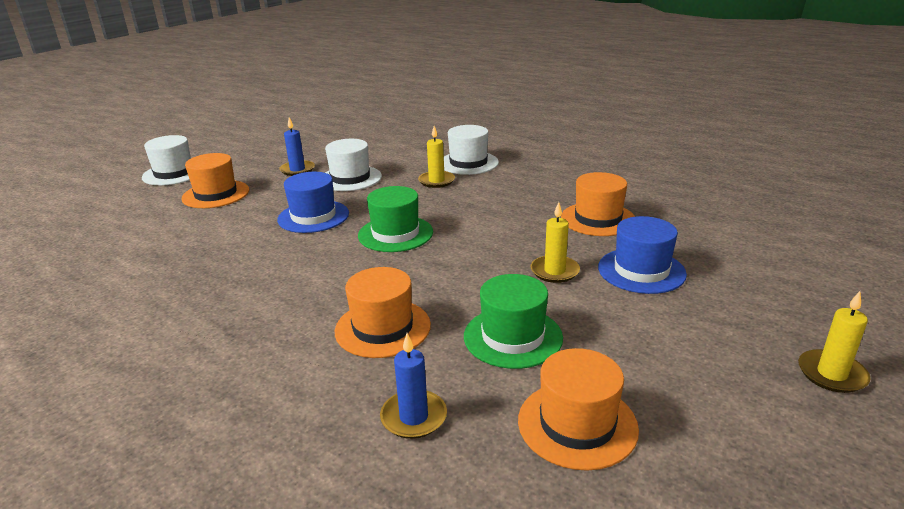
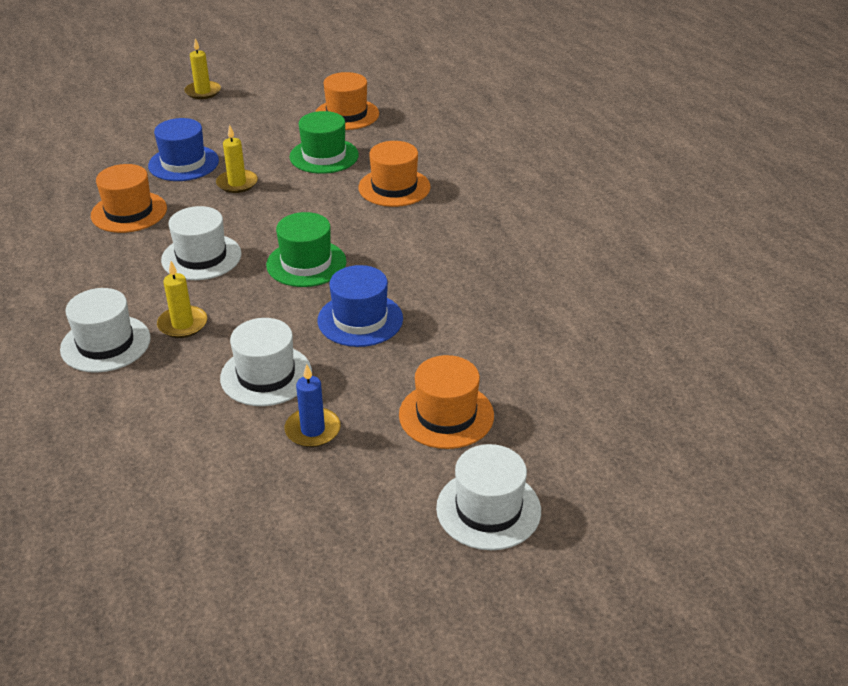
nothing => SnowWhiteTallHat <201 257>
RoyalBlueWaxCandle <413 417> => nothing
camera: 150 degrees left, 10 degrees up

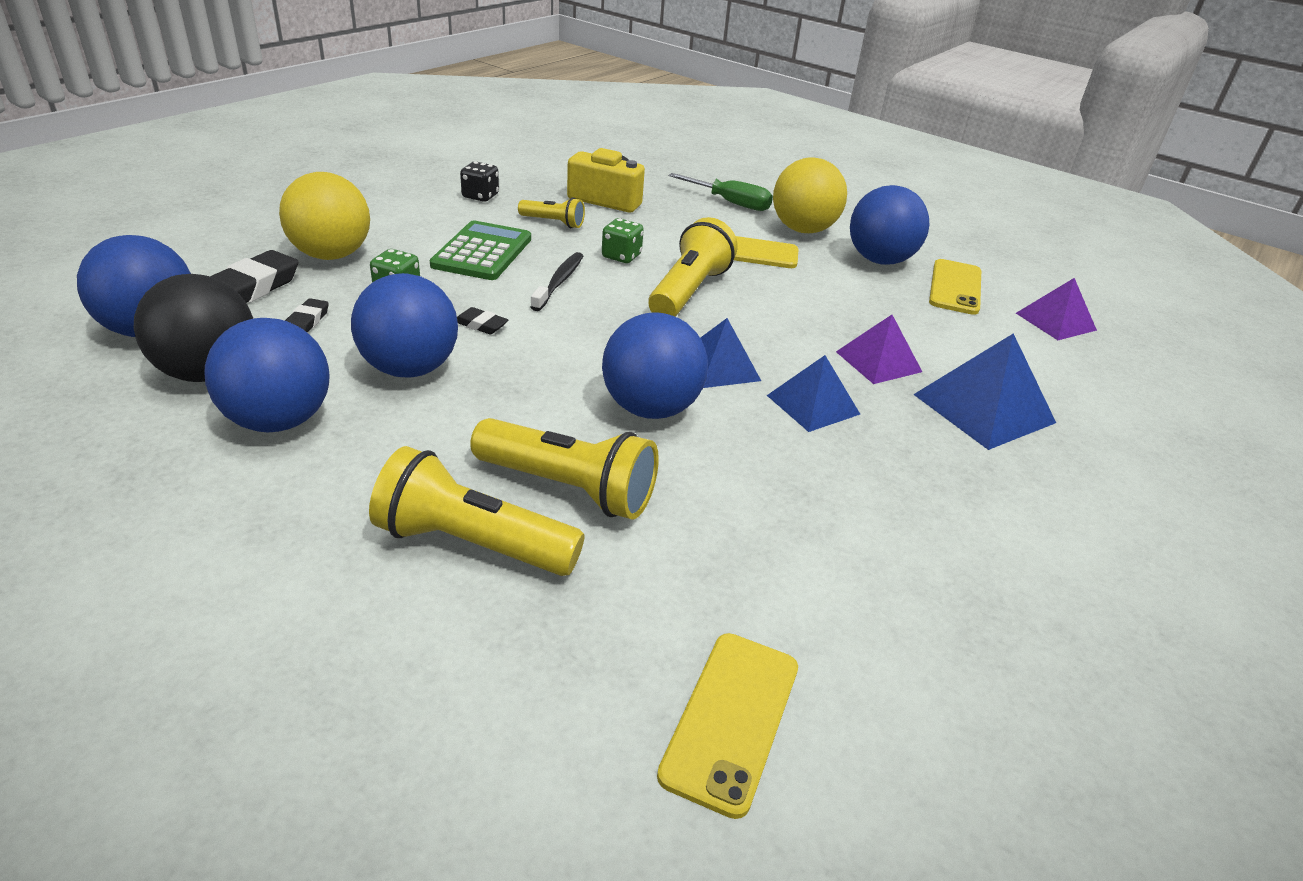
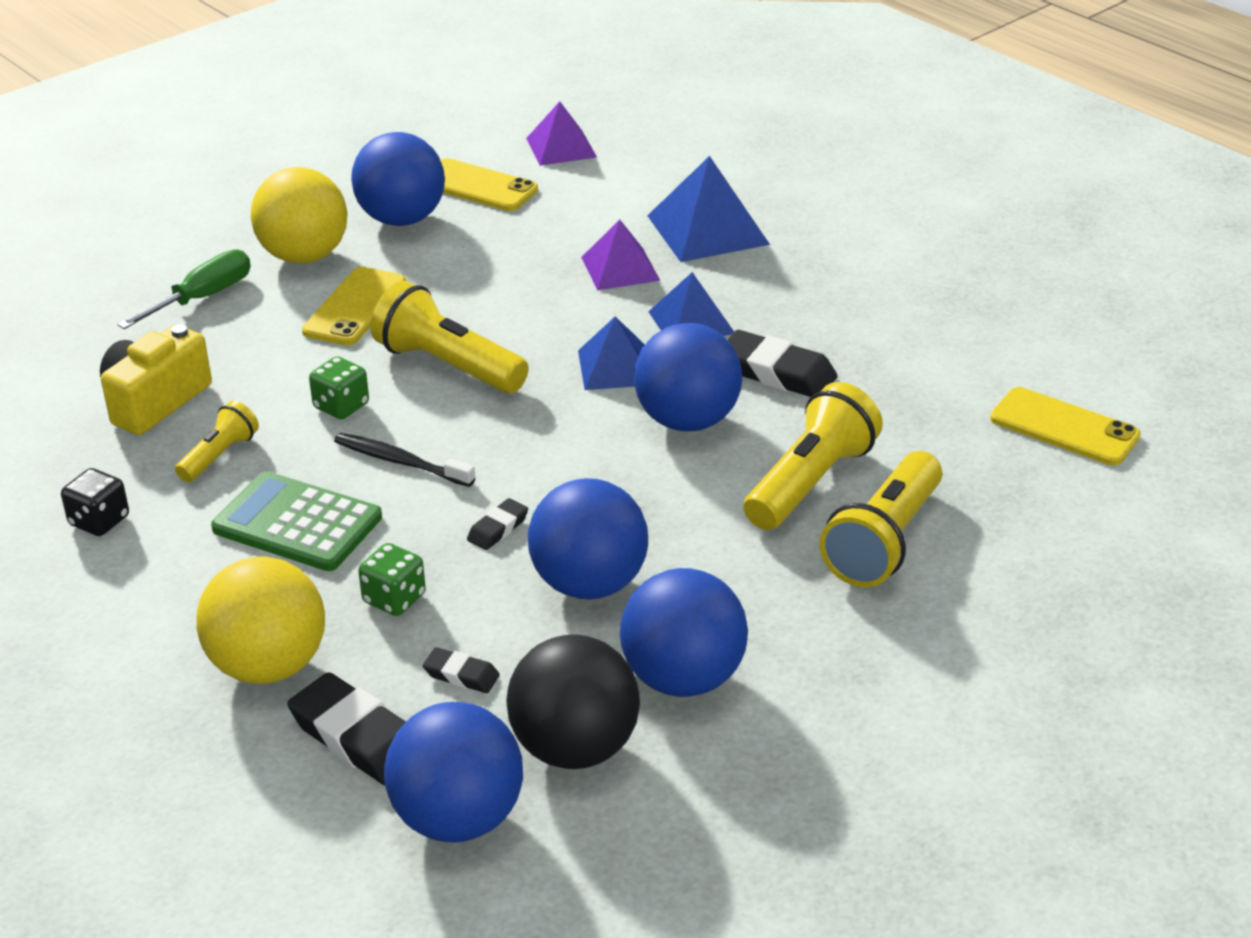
nothing => BlackPencilEraser <776 373>
camera: 75 degrees left, 0 degrees up

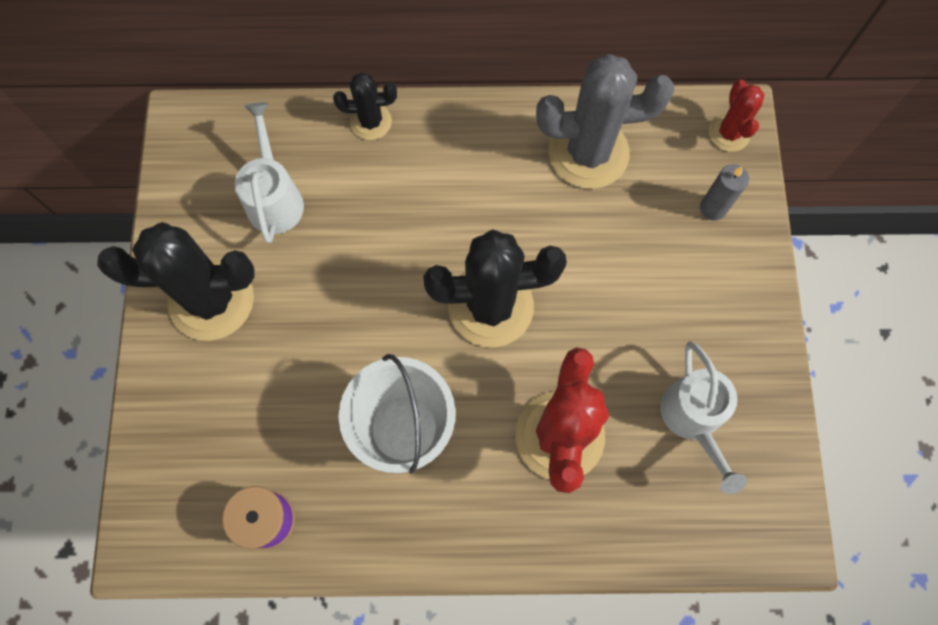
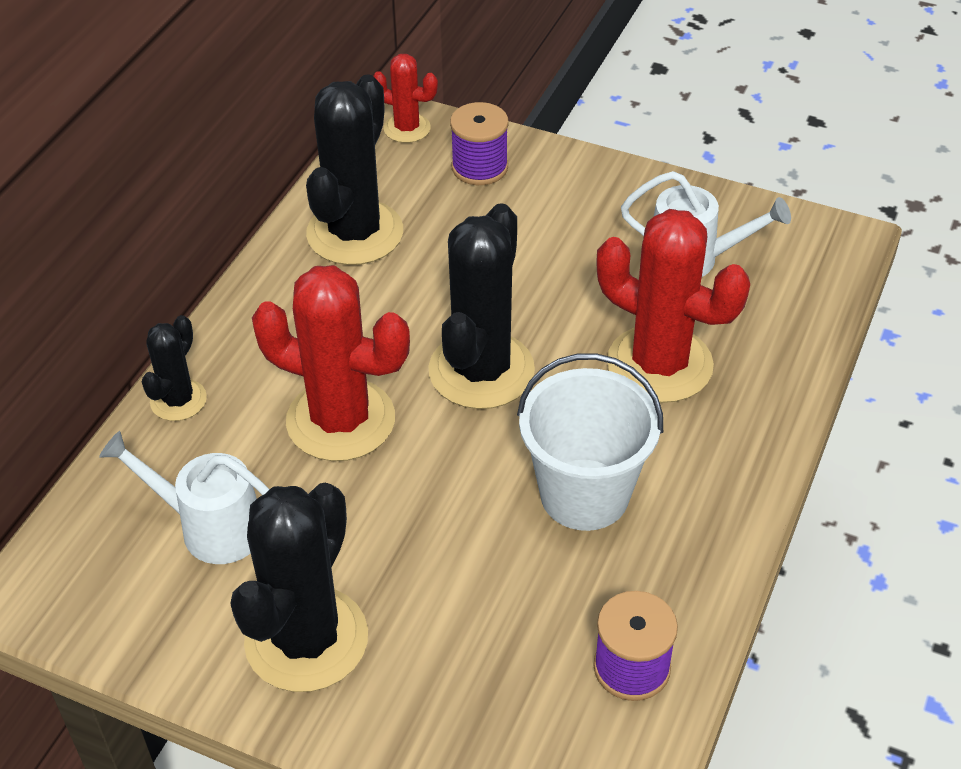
nothing => ScarletPricklyPlant <341 420>
GreyPricklyPlant <588 153> => BlackPricklyPlant <355 233>
GreyWaxCandle <713 208> => VioletReelOfThread <479 167>
camera: 65 degrees left, 25 degrees down

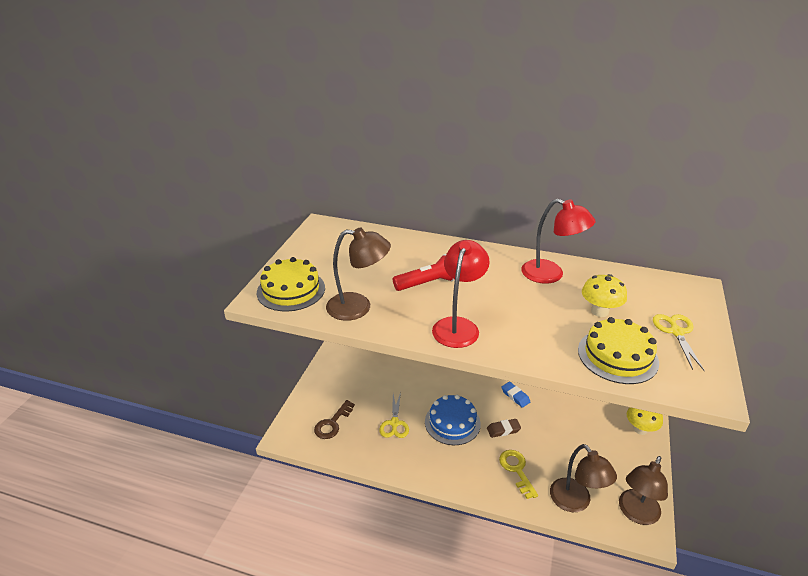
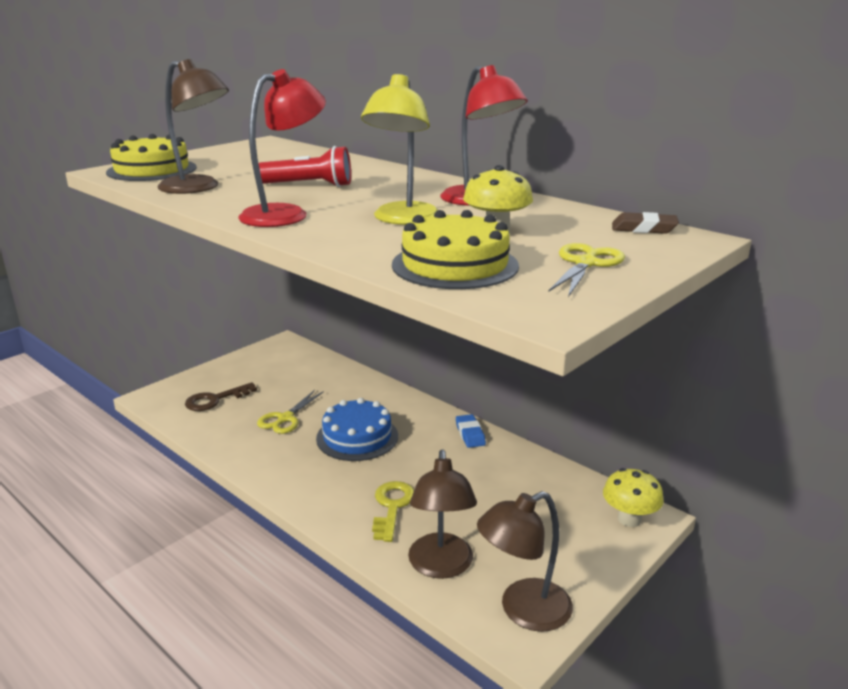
nothing => BrightYellowDeskLamp <403 219>
BrownPencilEraser <503 430> => BrownPencilEraser <643 229>, shifted
camera: 25 degrees right, 10 degrees down

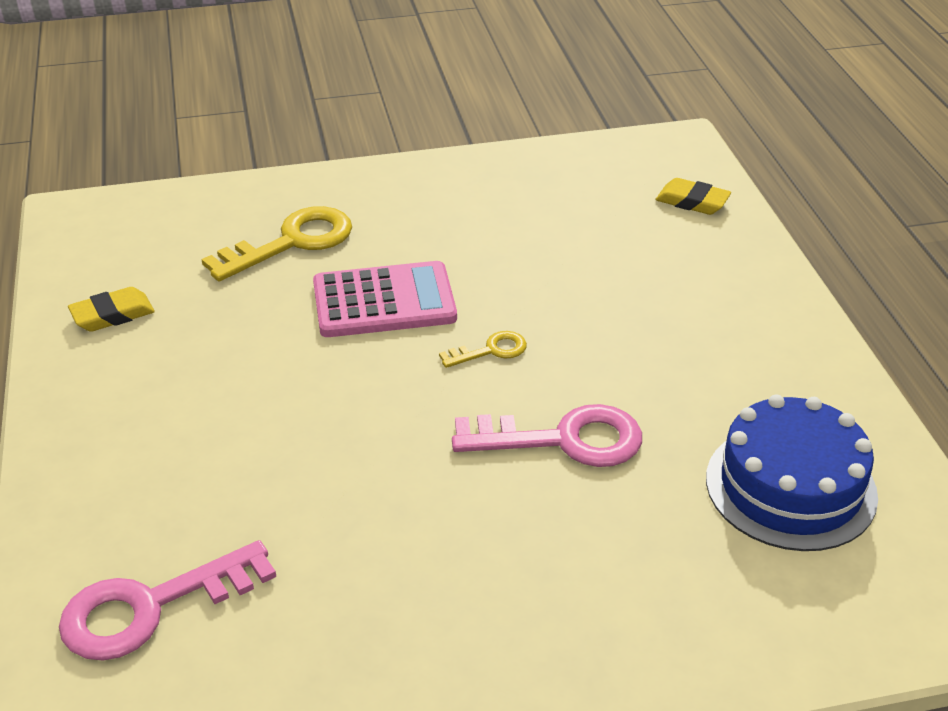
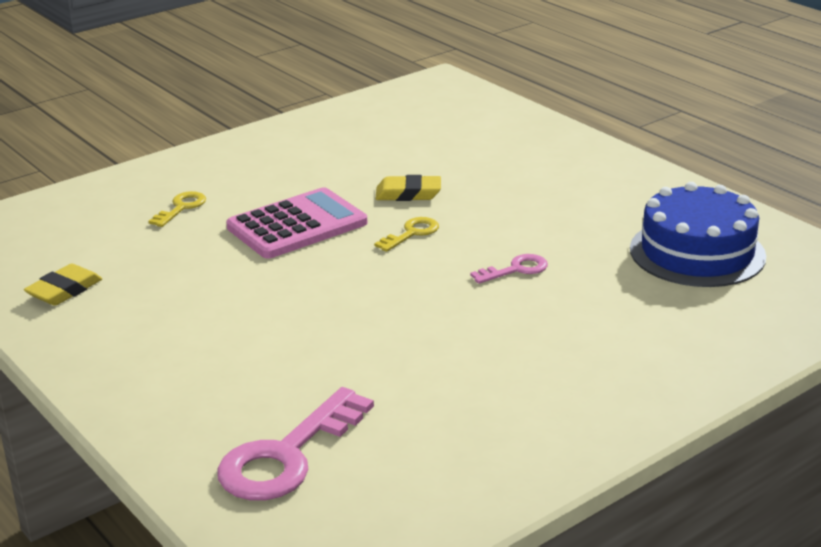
BrightYellowKey <292 242> => BrightYellowKey <181 208>, x0.51
BrightYellowPencilEraser <692 201> => BrightYellowPencilEraser <408 194>, shifted
RosyKey <563 440> => RosyKey <516 269>, x0.51
camera: 25 degrees left, 10 degrees down

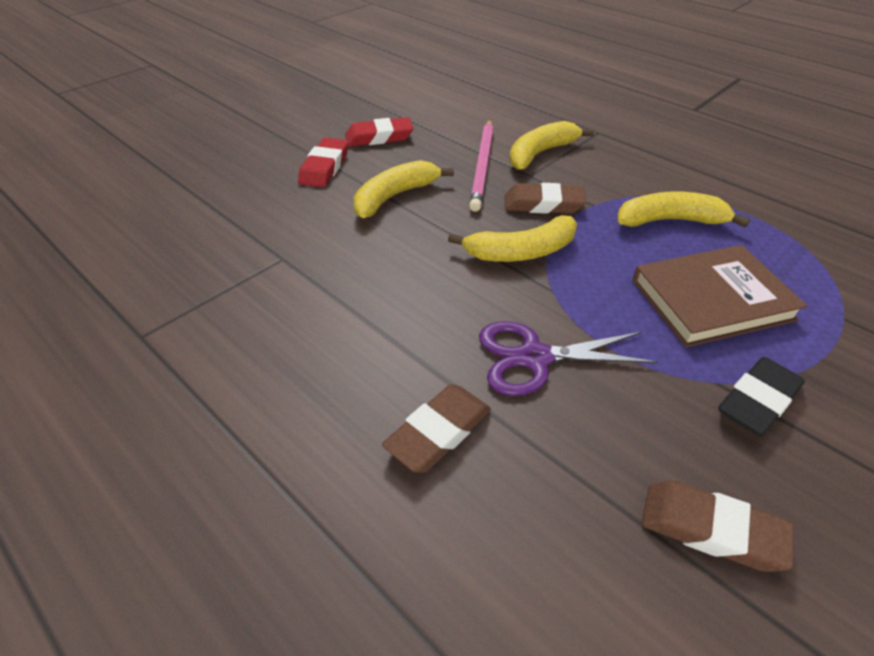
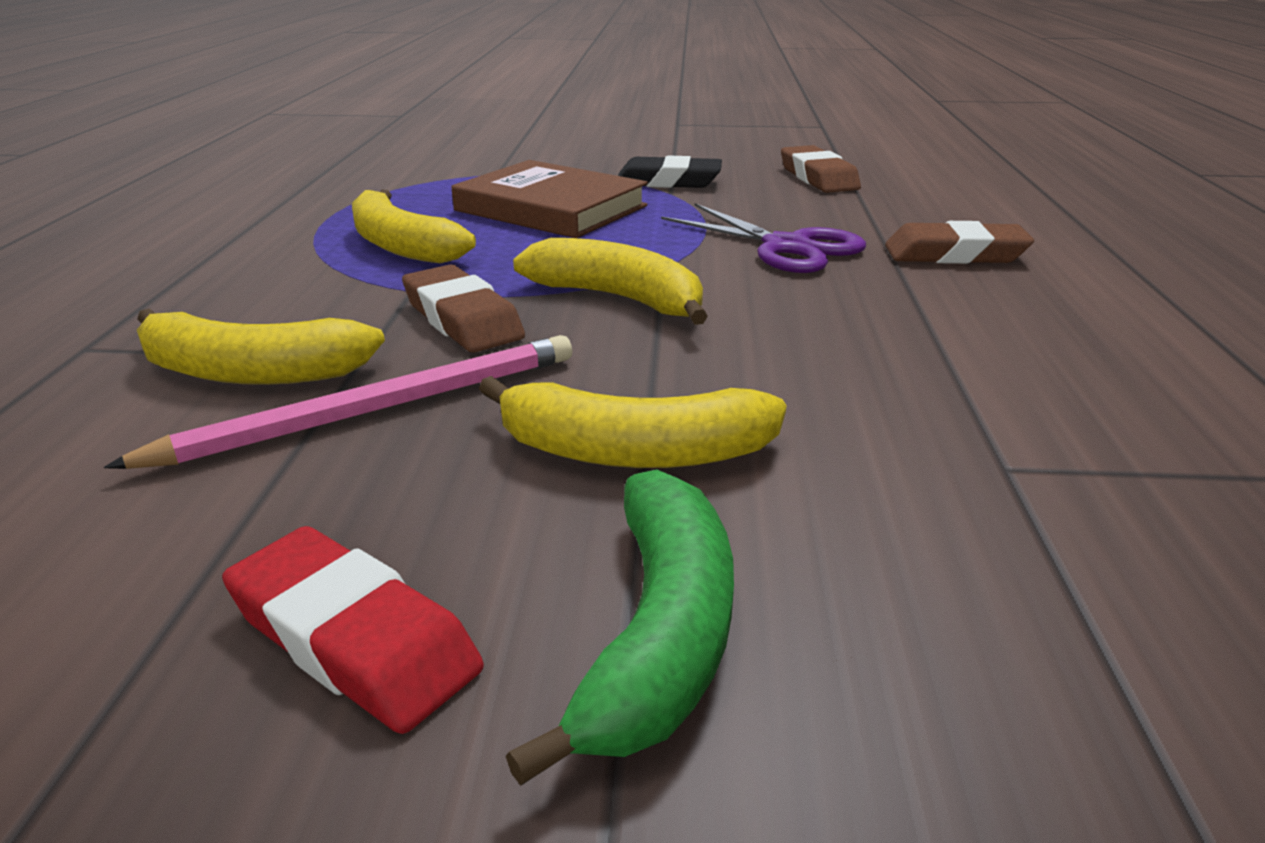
ScarletPencilEraser <324 167> => LeafGreenBananaFruit <658 634>
camera: 130 degrees left, 15 degrees down

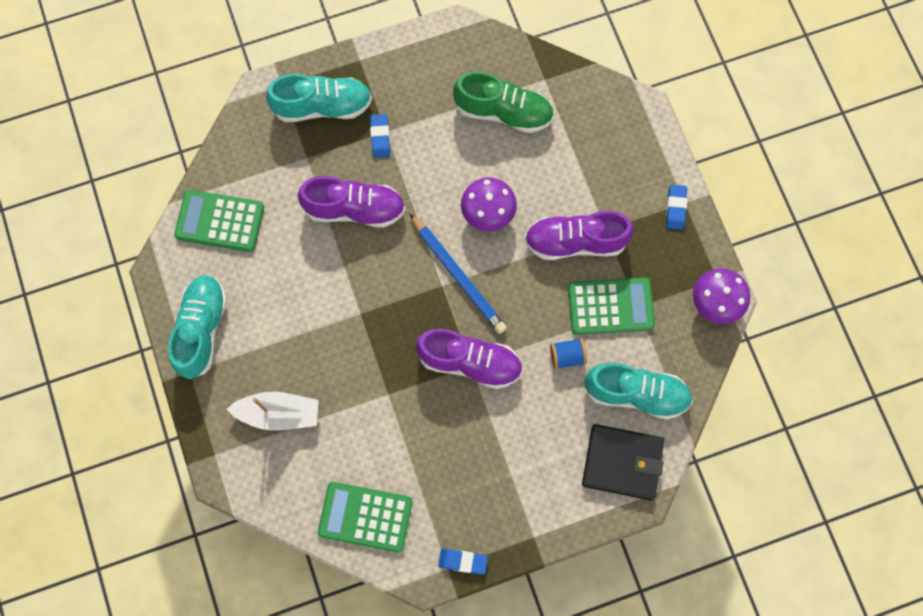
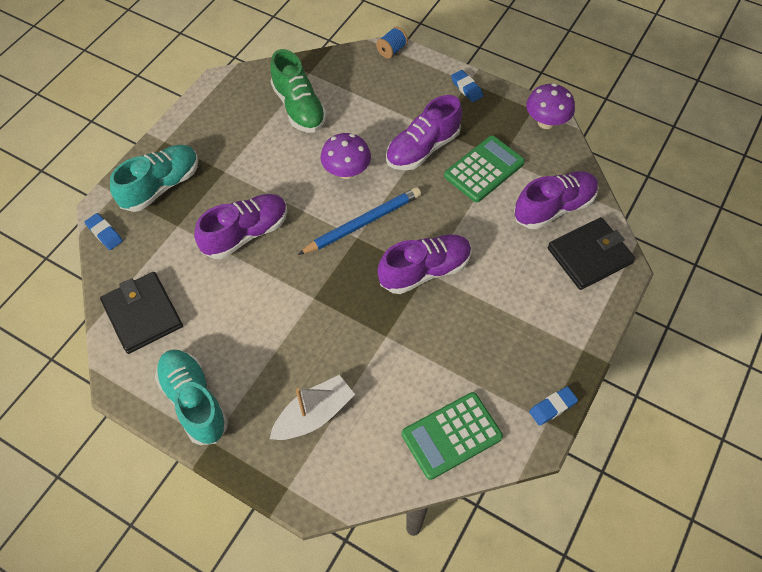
RoyalBluePencilEraser <380 137> => RoyalBluePencilEraser <104 233>, shifted
LeafGreenCalculator <220 221> => BlackBillfold <143 314>
LeafGreenLaceUpShoe <503 112> => LeafGreenLaceUpShoe <299 107>, 90 degrees clockwise
RoyalBlueLeadPencil <458 276> => RoyalBlueLeadPencil <363 223>, 45 degrees counterclockwise
RoyalBlueReelOfThread <567 356> => RoyalBlueReelOfThread <392 50>, shifted
TealLaceUpShoe <636 393> => VioletLaceUpShoe <553 208>
camera: 40 degrees left, 15 degrees down

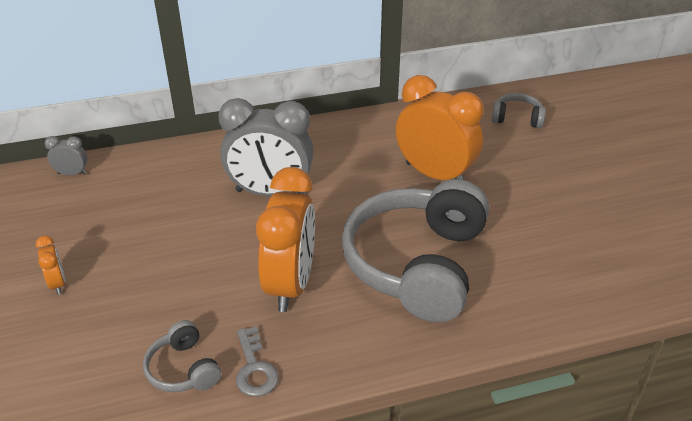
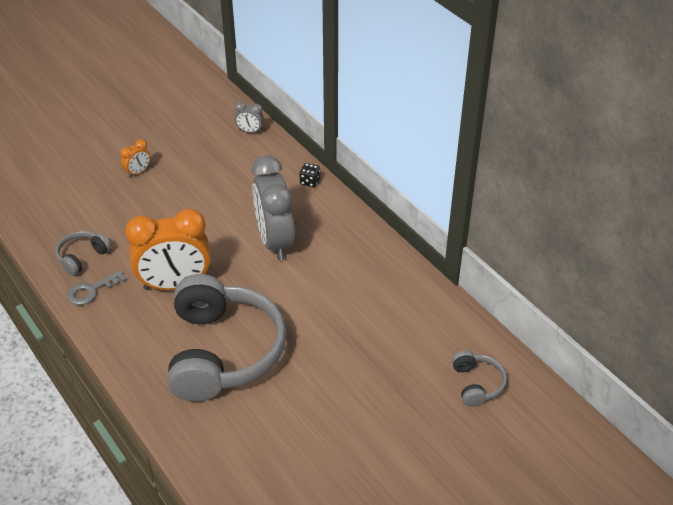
GreyHeadset <417 264> => GreyHeadset <223 352>, 90 degrees clockwise
GreyBedsideClock <72 173> => GreyBedsideClock <250 131>, 120 degrees clockwise
nothing => BlackDie <310 181>
OrangeColouredBedsideClock <434 174> => nothing
camera: 70 degrees right, 5 degrees up

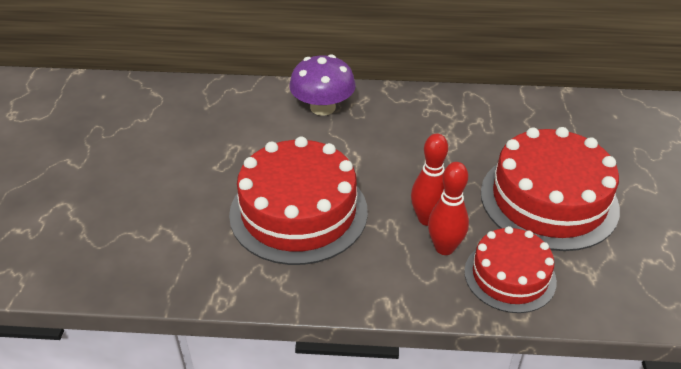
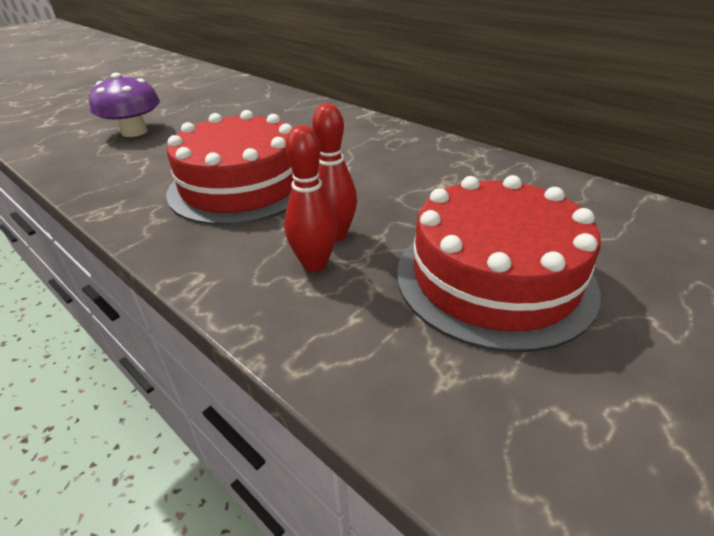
VioletFungus <323 107> => VioletFungus <134 132>, shifted
ScarletGateau <510 276> => nothing
camera: 40 degrees right, 5 degrees down

